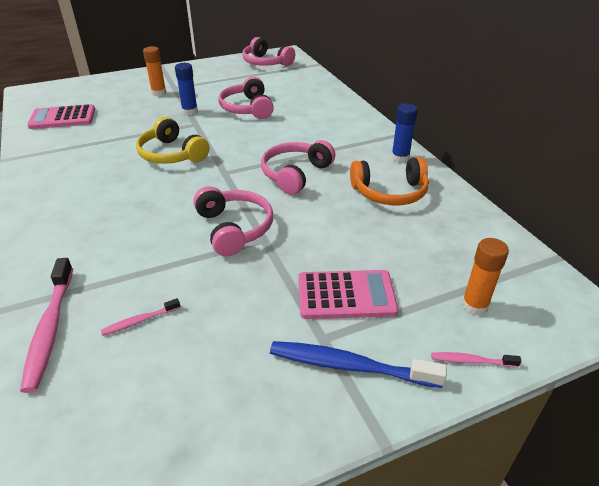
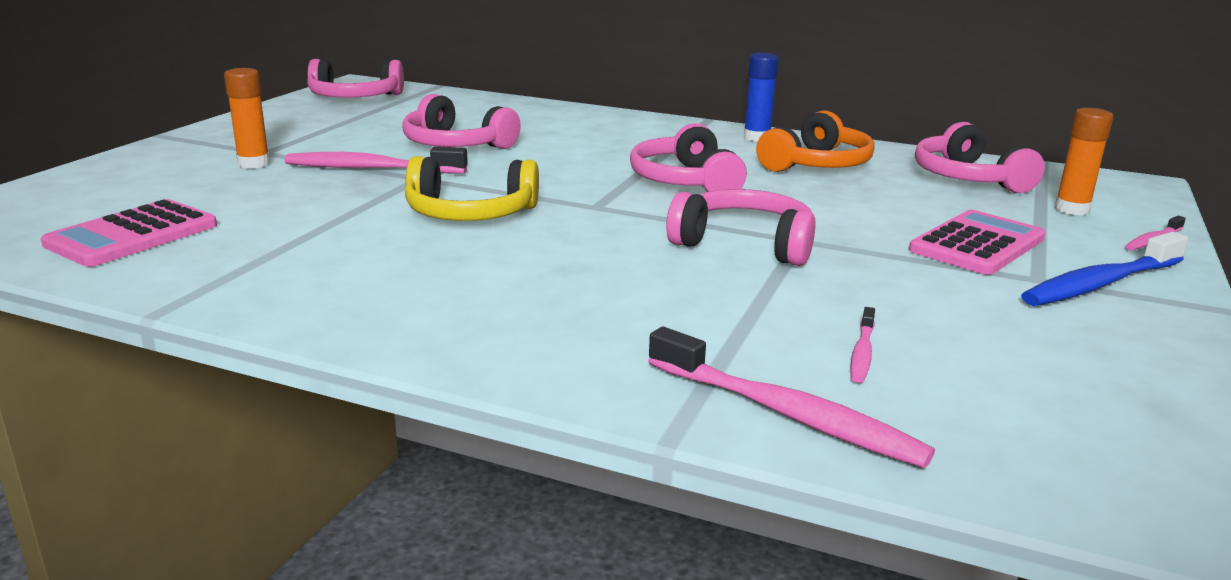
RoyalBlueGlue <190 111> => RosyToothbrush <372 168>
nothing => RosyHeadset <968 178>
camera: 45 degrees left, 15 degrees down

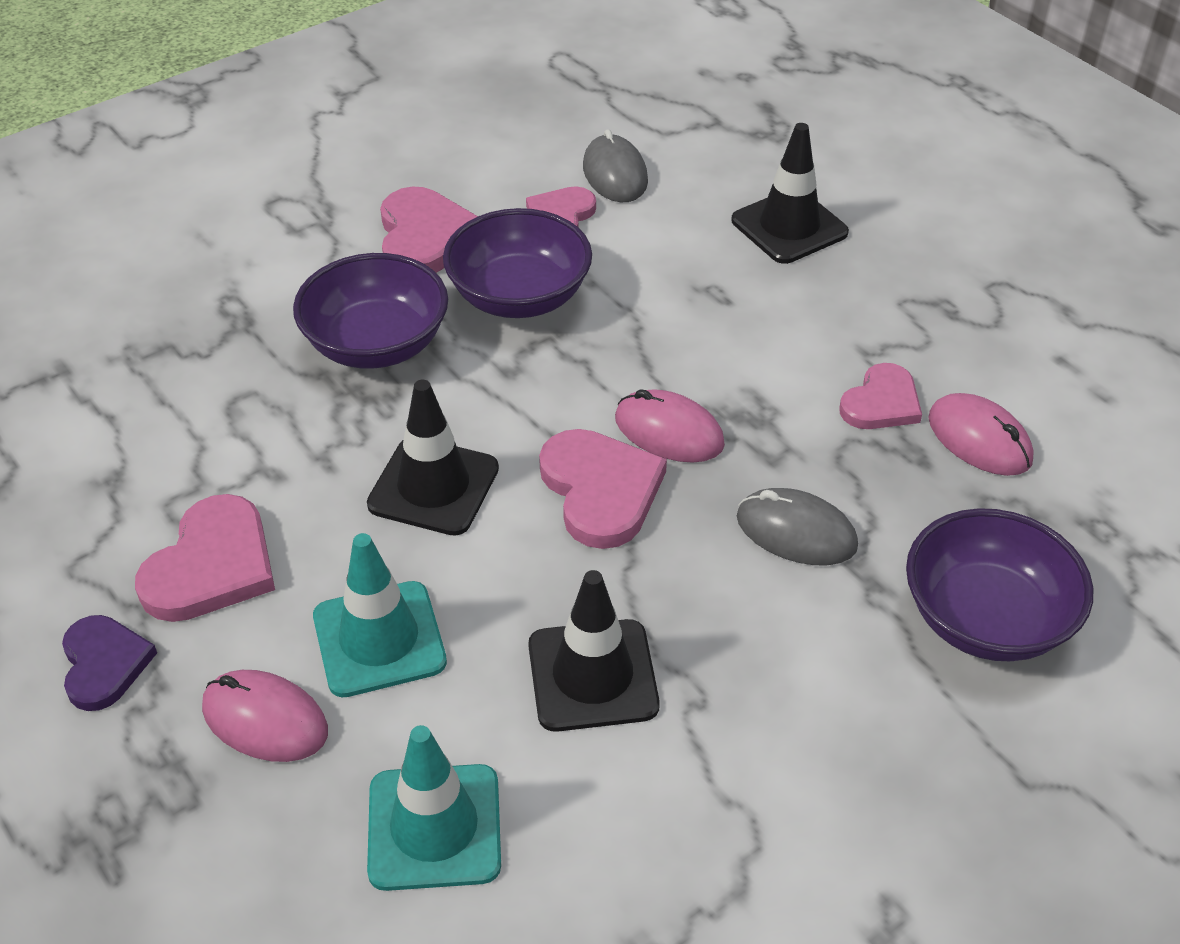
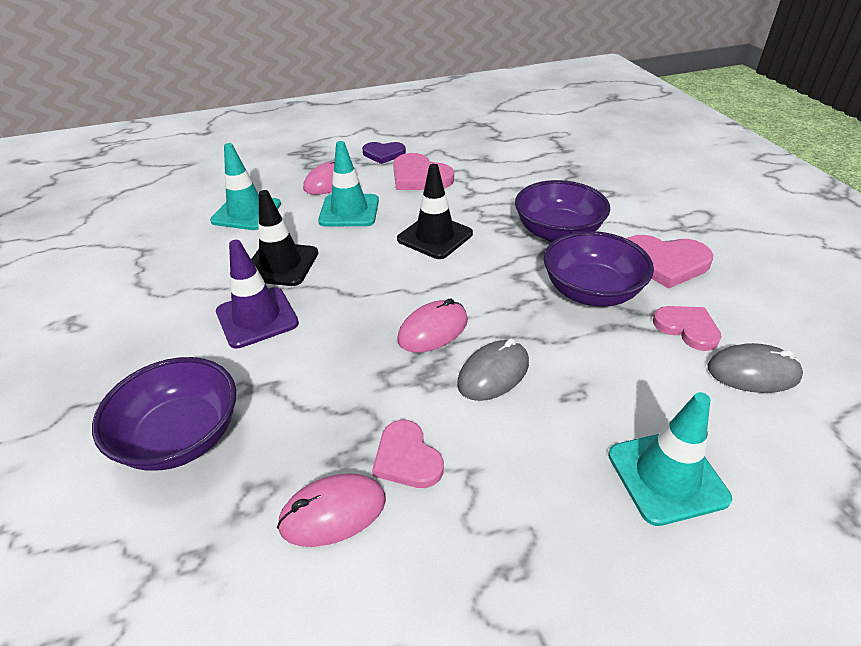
nothing => VioletSafetyCone <257 317>
GreyComputerMouse <796 532> => GreyComputerMouse <493 373>, shifted
BlackSafetyCone <789 227> => TealSafetyCone <667 476>
RosyLoveHeart <600 490> => nothing
camera: 110 degrees right, 5 degrees down

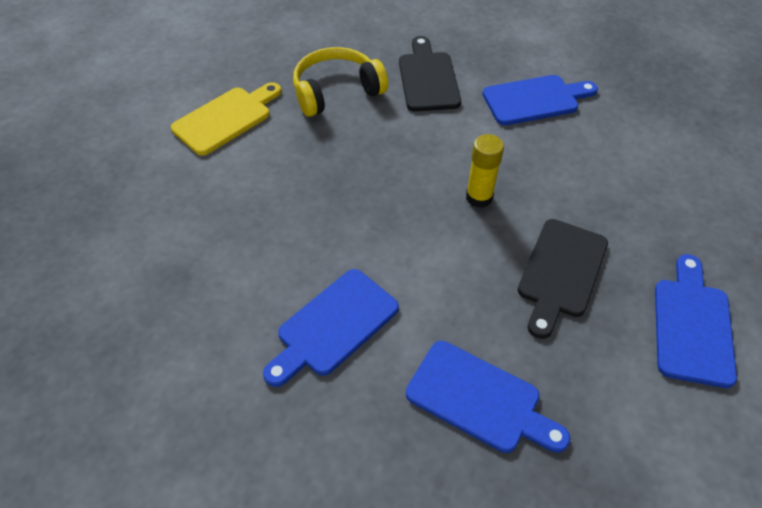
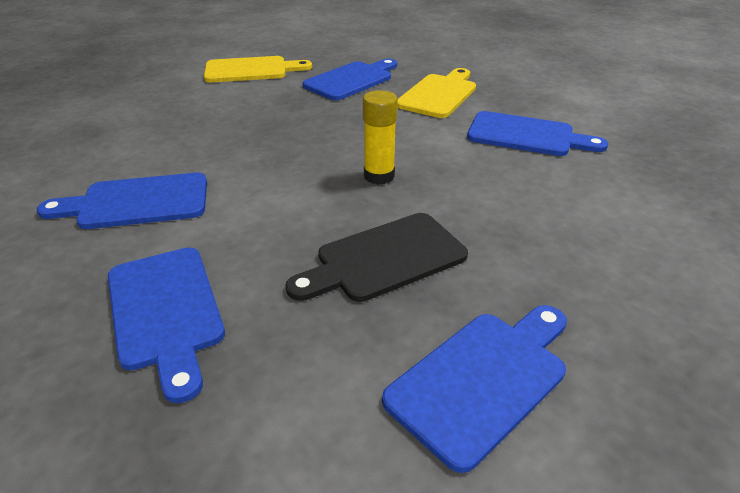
BrightYellowHeadset <336 91> => RoyalBlueChoppingBoard <351 80>
BlackChoppingBoard <428 78> => BrightYellowChoppingBoard <439 94>
camera: 35 degrees right, 15 degrees down

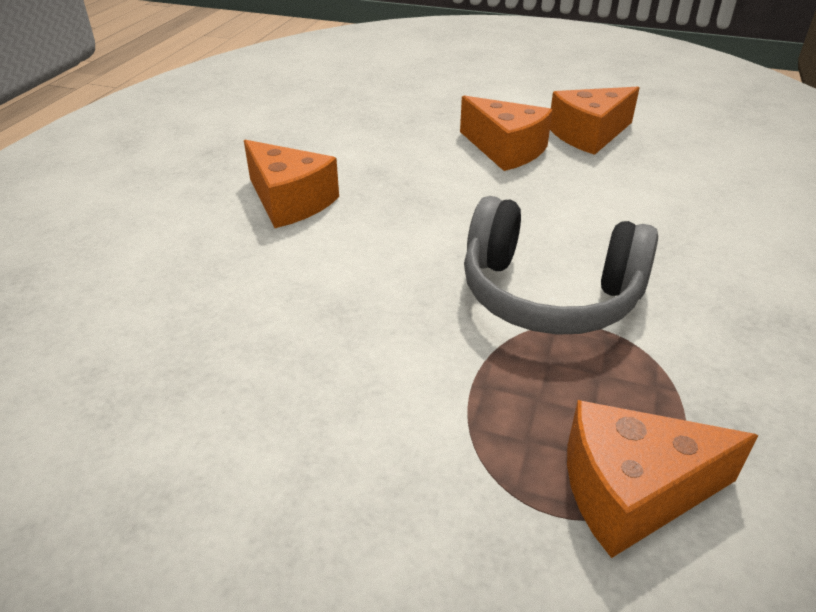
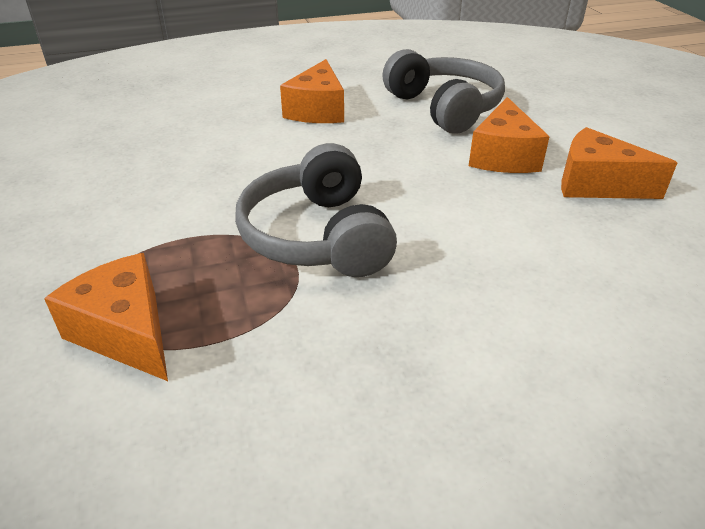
nothing => GreyHeadset <444 108>
camera: 55 degrees right, 0 degrees up

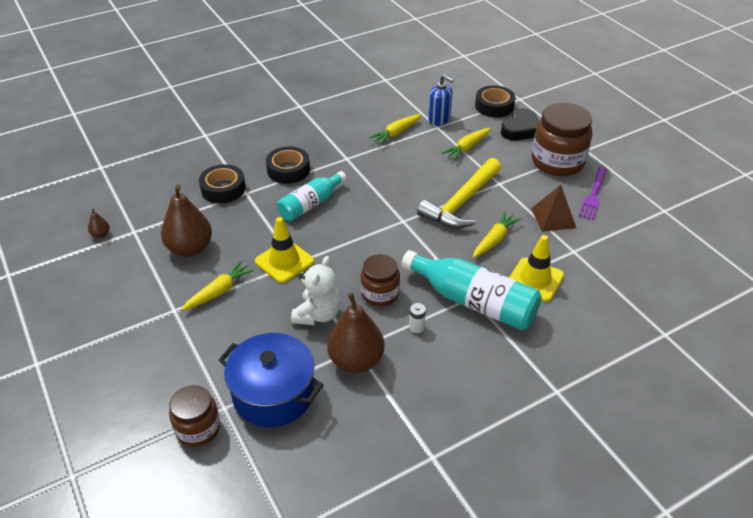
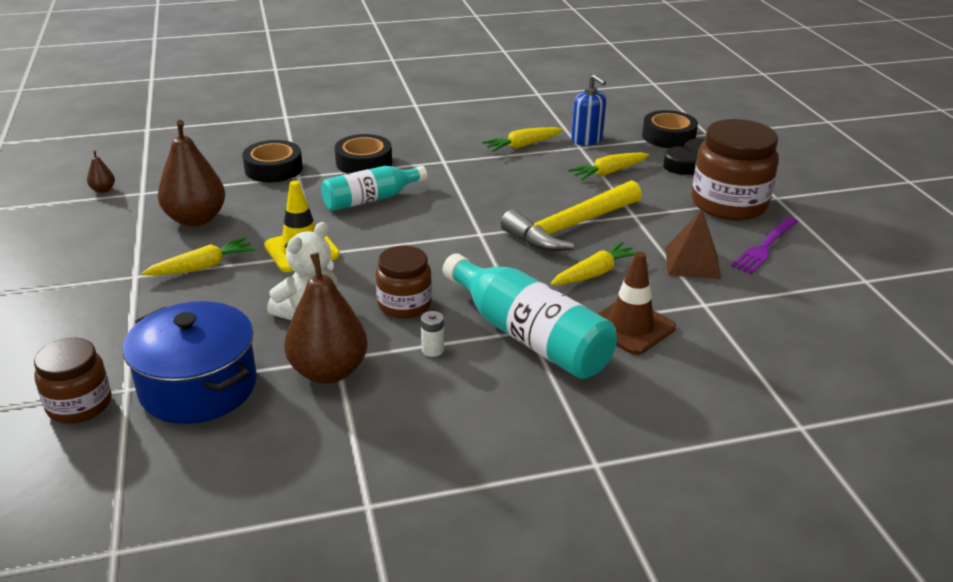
BrightYellowSafetyCone <535 280> => BrownSafetyCone <630 327>
camera: 15 degrees right, 10 degrees down

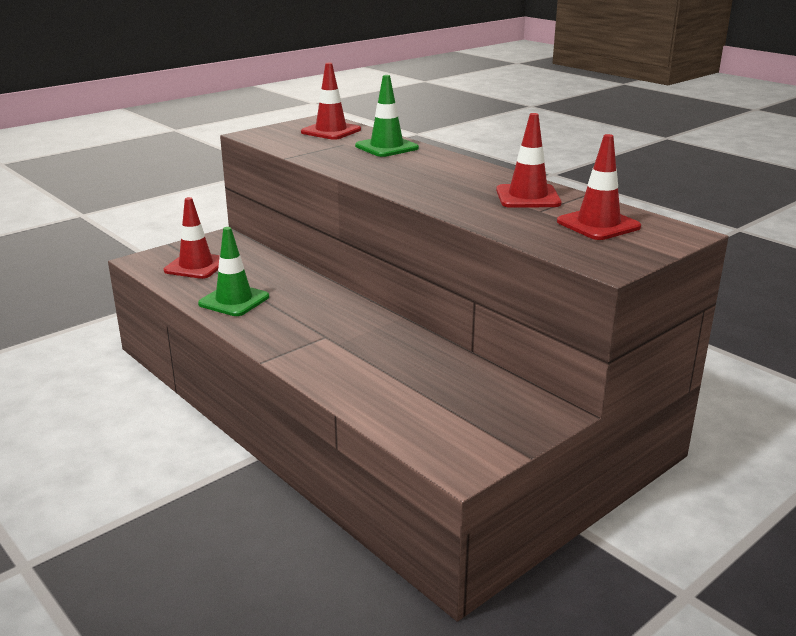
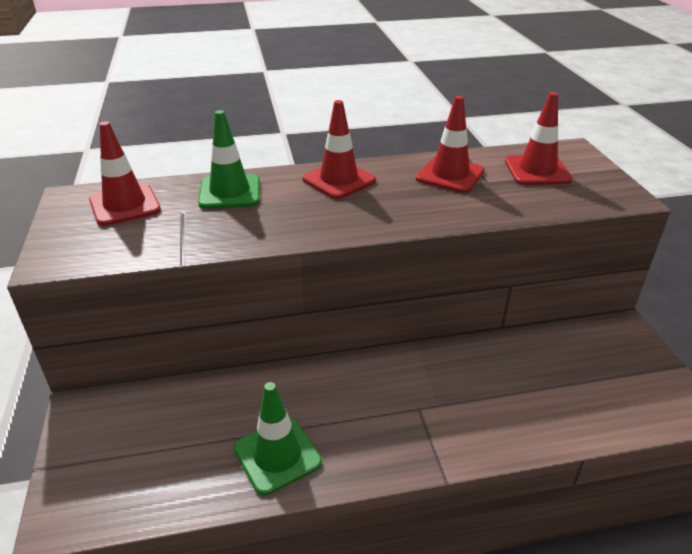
ScarletSafetyCone <196 266> => ScarletSafetyCone <339 180>, shifted
camera: 60 degrees left, 10 degrees up

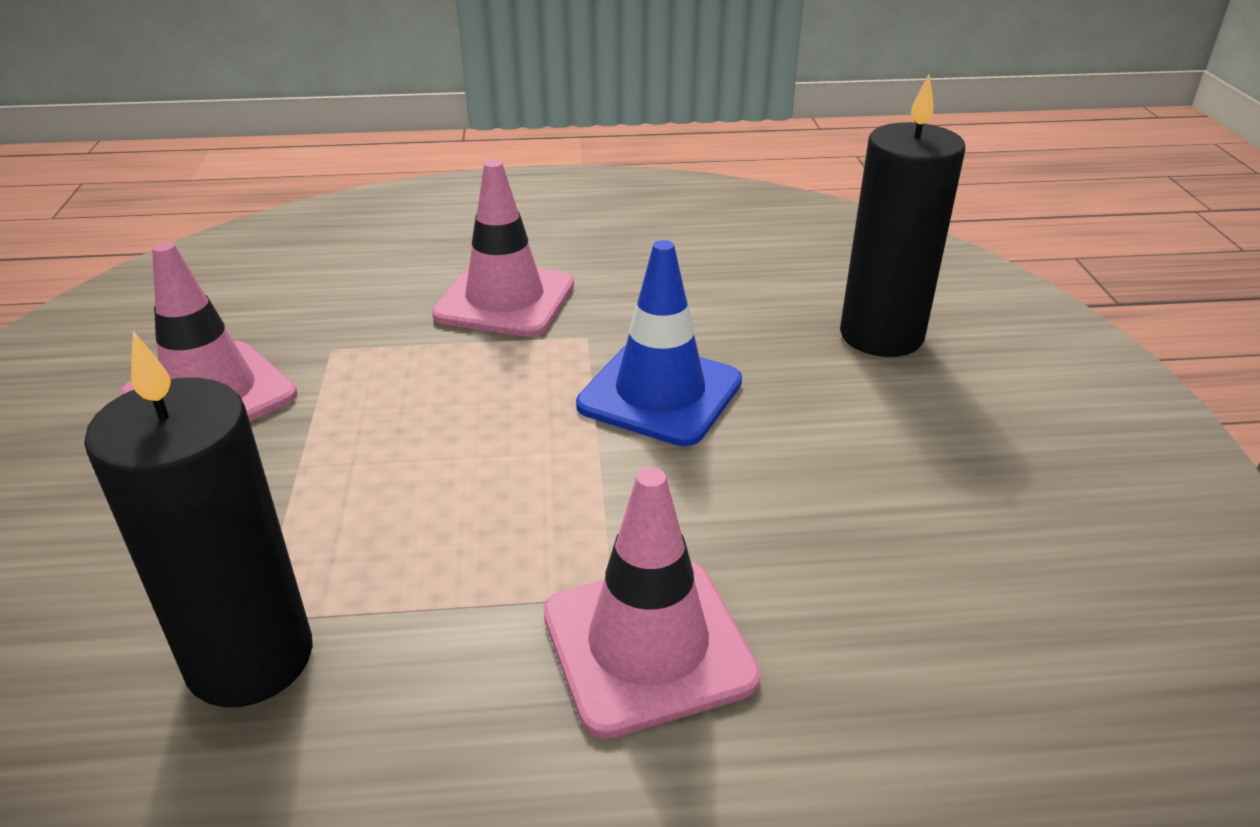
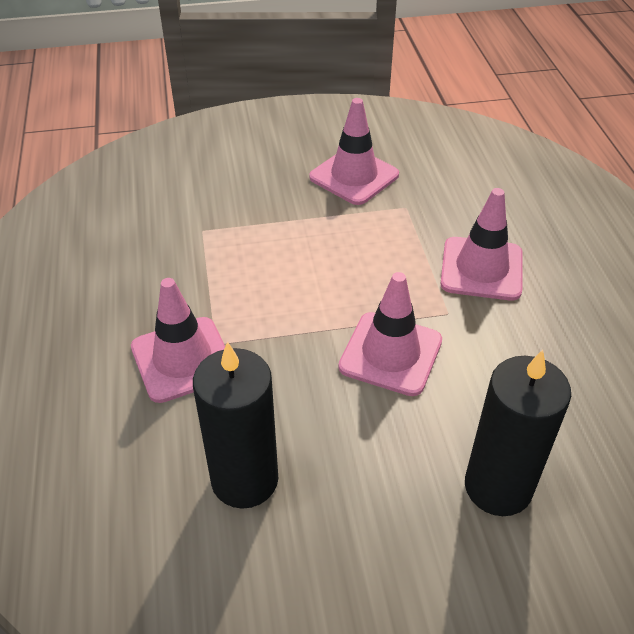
BlackWaxCandle <250 658> => BlackWaxCandle <245 479>, shifted
RoyalBlueSafetyCone <660 393> => RosySafetyCone <390 354>
camera: 85 degrees right, 10 degrees up

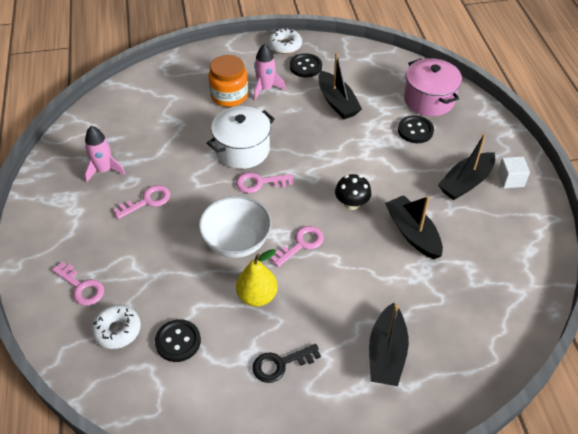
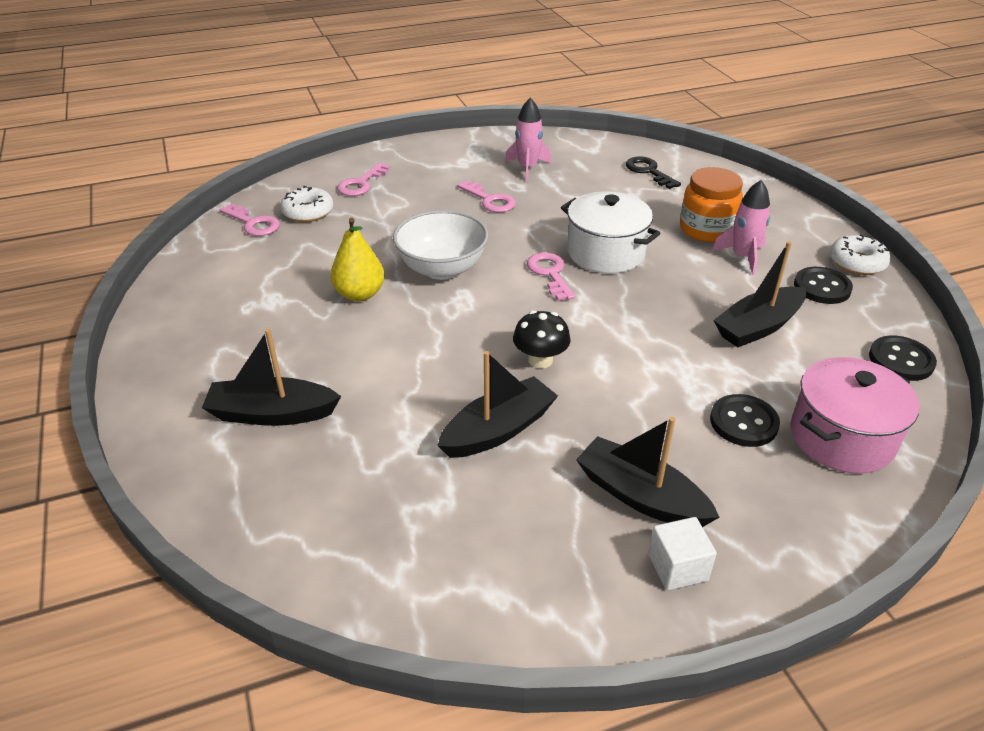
RosyKey <301 244> => RosyKey <253 223>, shifted
BlackKey <281 364> => BlackKey <649 172>, shifted
BlackSewingButton <178 341> => BlackSewingButton <901 360>, shifted
camera: 80 degrees right, 10 degrees down

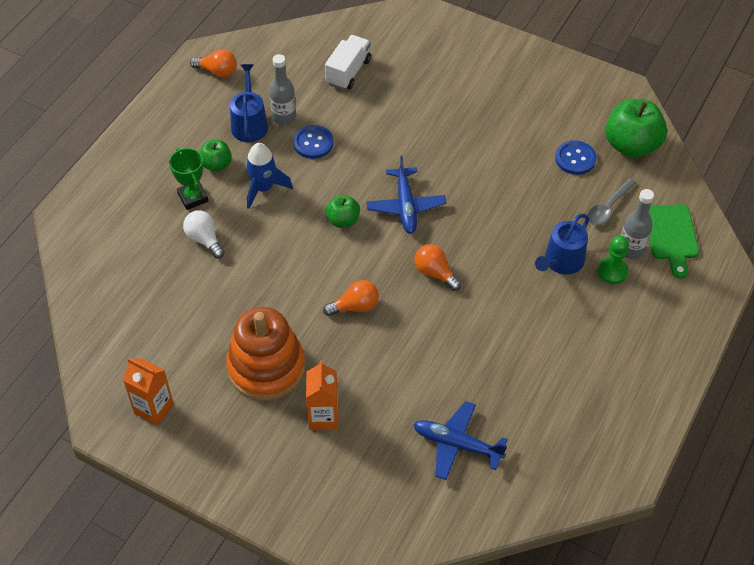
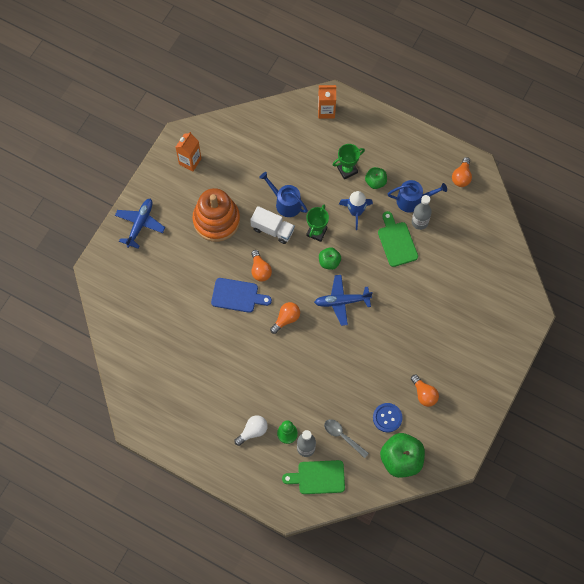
RoyalBlueToyPlane <457 444> => RoyalBlueToyPlane <140 224>, shifted
nothing => RoyalBlueChoppingBoard <237 296>
SnowWhiteLightbulb <204 239> => SnowWhiteLightbulb <253 431>, shifted
SnowWhiteToyTruck <348 72> => SnowWhiteToyTruck <272 229>, shifted
RoyalBlueWateringCan <561 262> => RoyalBlueWateringCan <285 203>, shifted
nothing => LeafGreenAwardCup <316 232>
OrangeColouredMilkCarton <323 417> => OrangeColouredMilkCarton <326 111>, shifted
RoyalBlueSewingButton <313 143> => LeafGreenChoppingBoard <396 242>
nothing => OrangeColouredLightbulb <424 394>
camera: 90 degrees right, 15 degrees up

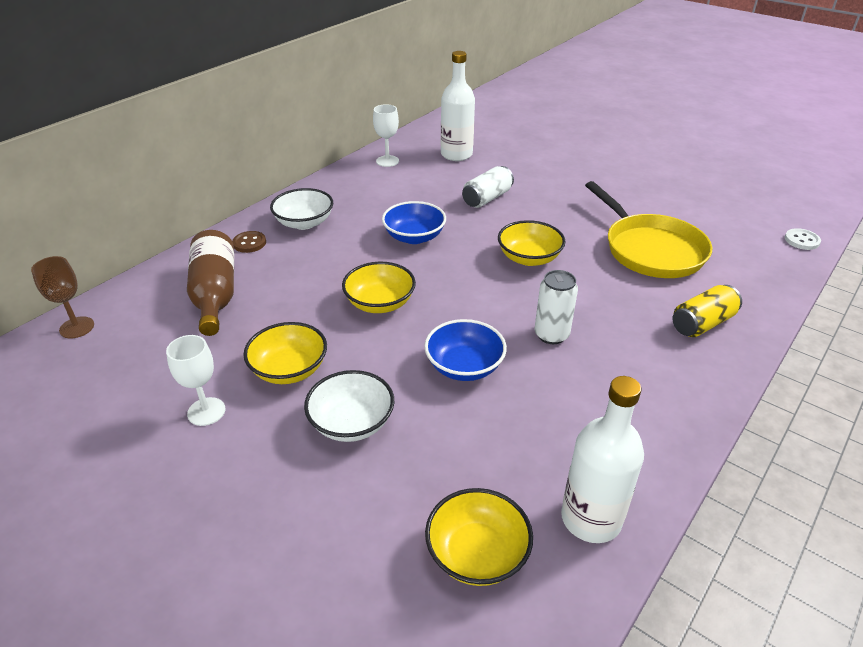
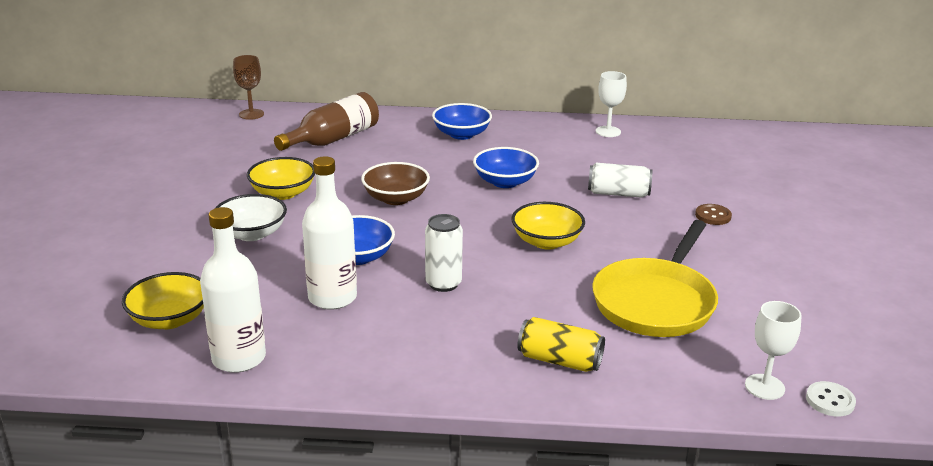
SnowWhiteFlask <456 155> => SnowWhiteFlask <332 297>, shifted
BrightYellowBowl <380 303> => BrownBowl <396 198>
SnowWhiteBowl <304 223> => RoyalBlueBowl <461 134>
BrownSewingButton <249 243> => BrownSewingButton <713 216>, shifted
SnowWhiteGoblet <206 411> => SnowWhiteGoblet <764 387>, shifted
camera: 55 degrees right, 10 degrees down

